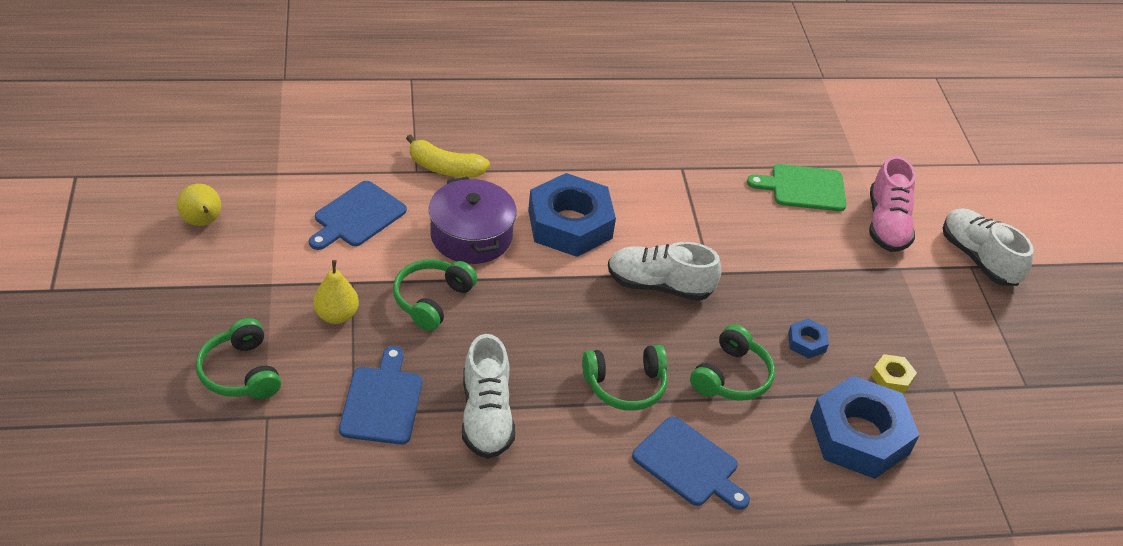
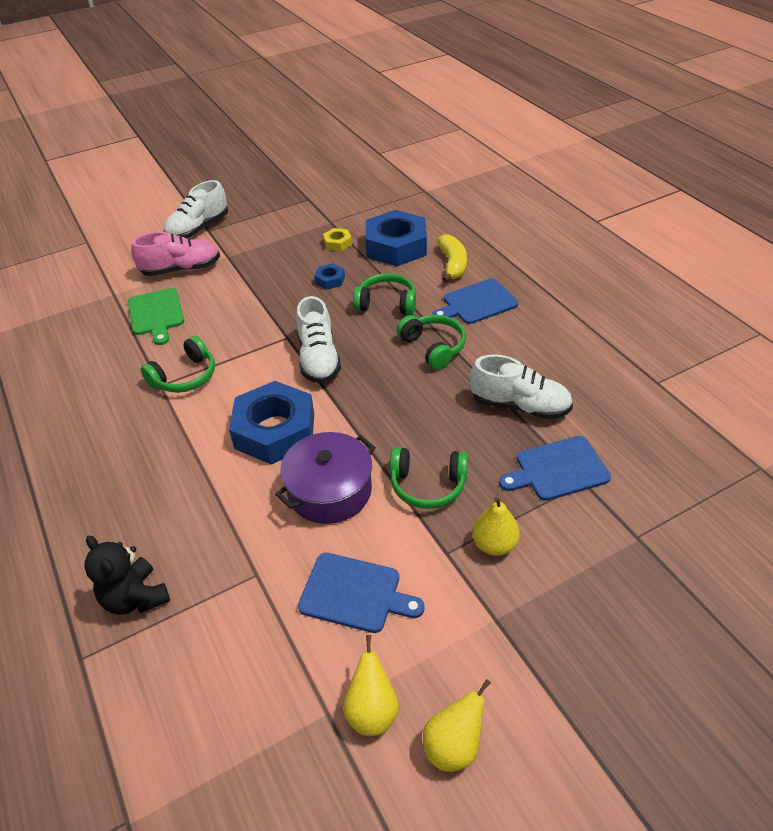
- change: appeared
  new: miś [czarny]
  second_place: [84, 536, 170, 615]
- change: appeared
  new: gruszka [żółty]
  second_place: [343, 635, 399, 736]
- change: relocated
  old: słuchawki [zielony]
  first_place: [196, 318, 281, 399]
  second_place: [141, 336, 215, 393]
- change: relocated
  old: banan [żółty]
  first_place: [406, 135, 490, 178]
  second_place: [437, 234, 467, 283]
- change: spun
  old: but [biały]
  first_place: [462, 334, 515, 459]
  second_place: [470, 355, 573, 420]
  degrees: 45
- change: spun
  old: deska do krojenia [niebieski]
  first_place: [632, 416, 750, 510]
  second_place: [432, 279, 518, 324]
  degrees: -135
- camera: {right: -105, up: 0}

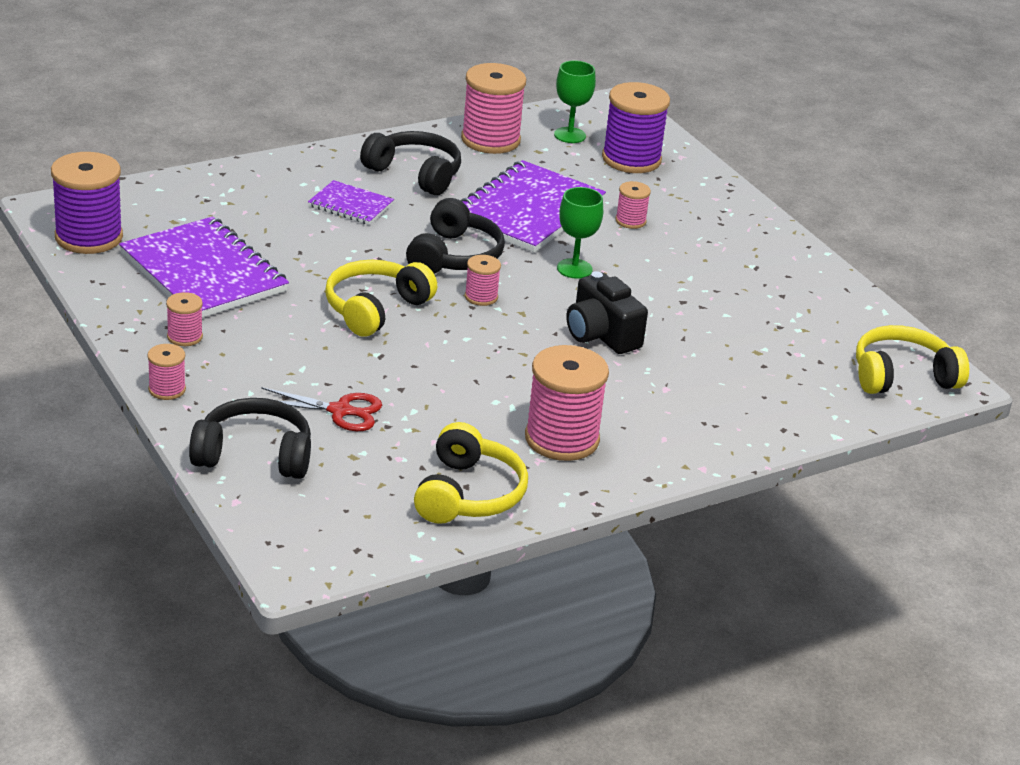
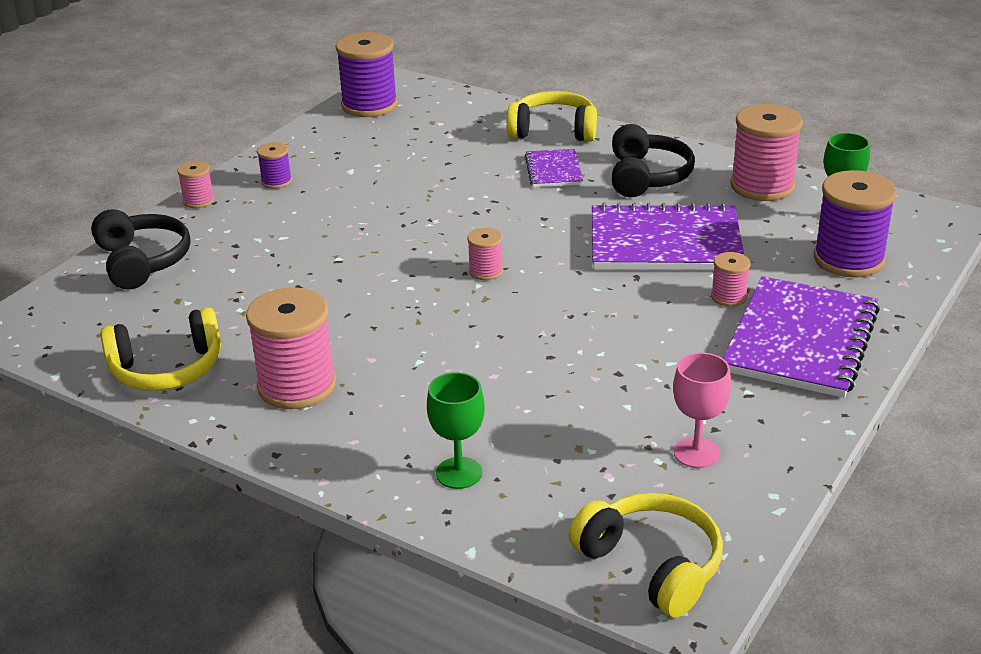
- change: missing
  old: nożyczki [czerwony]
  first_place: [261, 387, 382, 431]
- change: missing
  old: słuchawki [czarny]
  first_place: [406, 198, 505, 274]
- change: missing
  old: aparat fotograficzny [czarny]
  first_place: [566, 271, 648, 354]
- change: appeared
  new: kielich [różowy]
  second_place: [673, 353, 731, 468]
- change: relocated
  old: zeszyt [fioletowy]
  first_place: [119, 216, 289, 318]
  second_place: [723, 276, 880, 398]
- change: relocated
  old: słuchawki [żółty]
  first_place: [325, 260, 437, 337]
  second_place: [507, 91, 597, 142]
- change: relocated
  old: kielich [zielony]
  first_place: [557, 187, 603, 279]
  second_place: [427, 372, 485, 489]
- change: colour
  old: szpulka [różowy]
  new: szpulka [fioletowy]
  first_place: [166, 292, 203, 346]
  second_place: [257, 142, 292, 189]
- camera: {right: 65, up: 0}

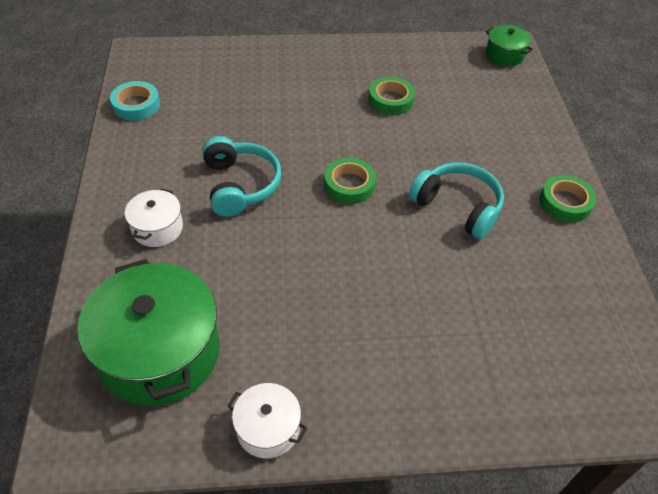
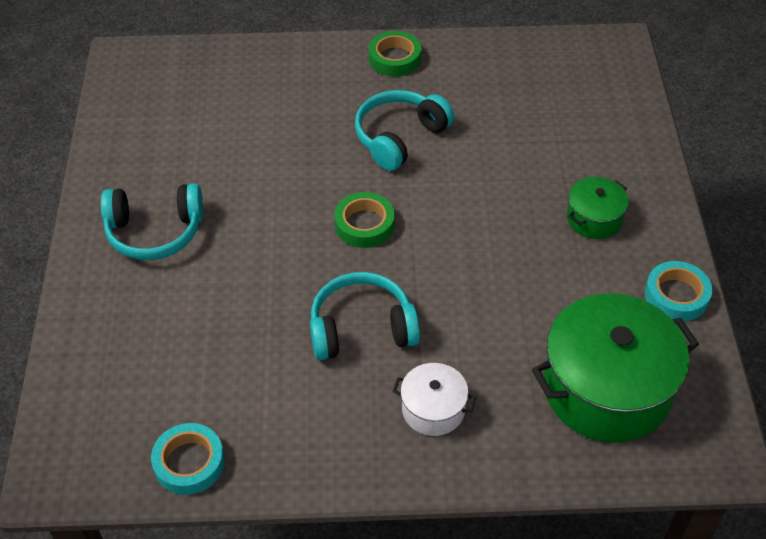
- change: missing
  old: taśma klejąca [zielony]
  first_place: [369, 77, 415, 115]
- change: appeared
  new: słuchawki [turkusowy]
  second_place: [101, 183, 203, 260]
- change: relocated
  old: garnek [zielony]
  first_place: [486, 25, 533, 66]
  second_place: [567, 177, 629, 239]
- change: exchanged
  old: garnek [biały]
  new: taśma klejąca [turkusowy]
  first_place: [227, 383, 308, 458]
  second_place: [645, 261, 712, 321]
- camera: {right: -85, up: 0}

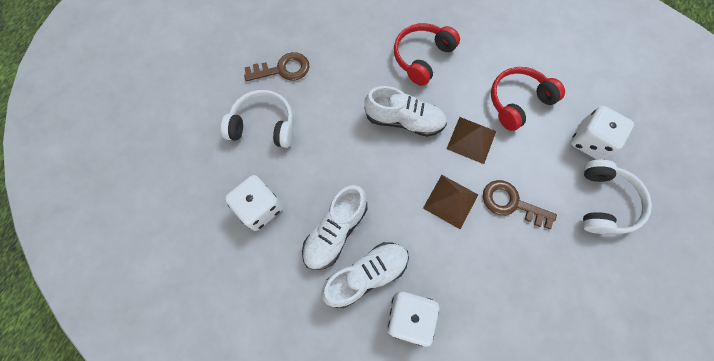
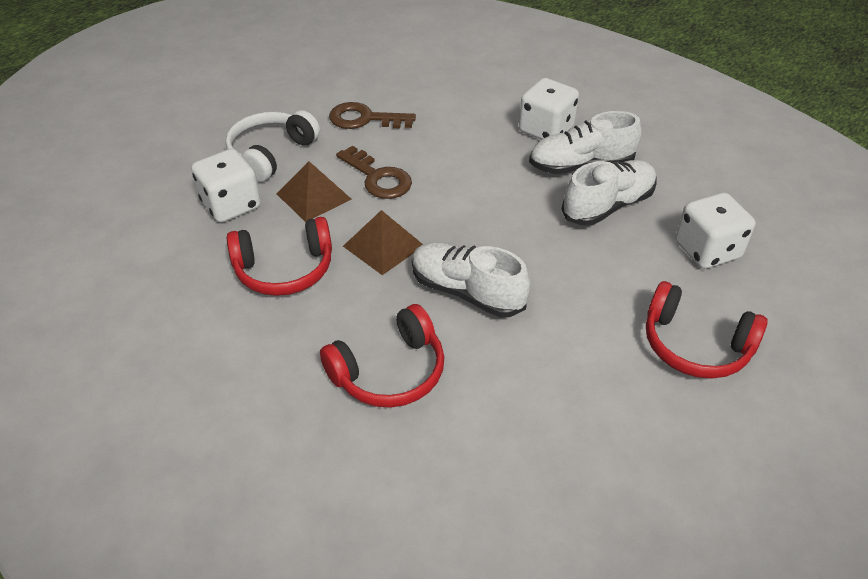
- change: relocated
  old: klucz [brązowy]
  first_place: [244, 52, 309, 81]
  second_place: [329, 102, 416, 129]
- change: relocated
  old: piramida [brązowy]
  first_place: [423, 175, 478, 229]
  second_place: [277, 161, 351, 222]
- change: colour
  old: słuchawki [biały]
  new: słuchawki [czerwony]
  first_place: [221, 90, 293, 148]
  second_place: [646, 281, 768, 379]
- camera: {right: -160, up: -25}

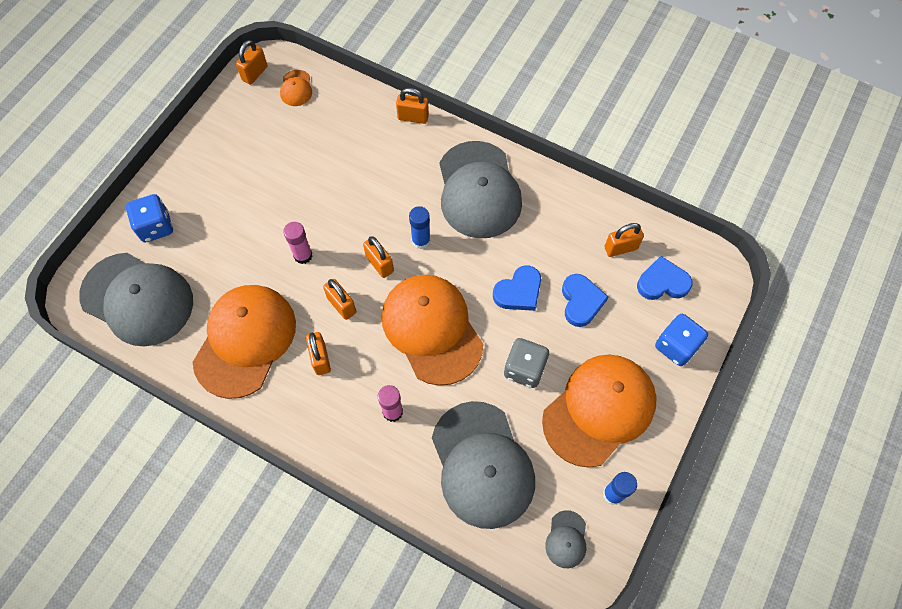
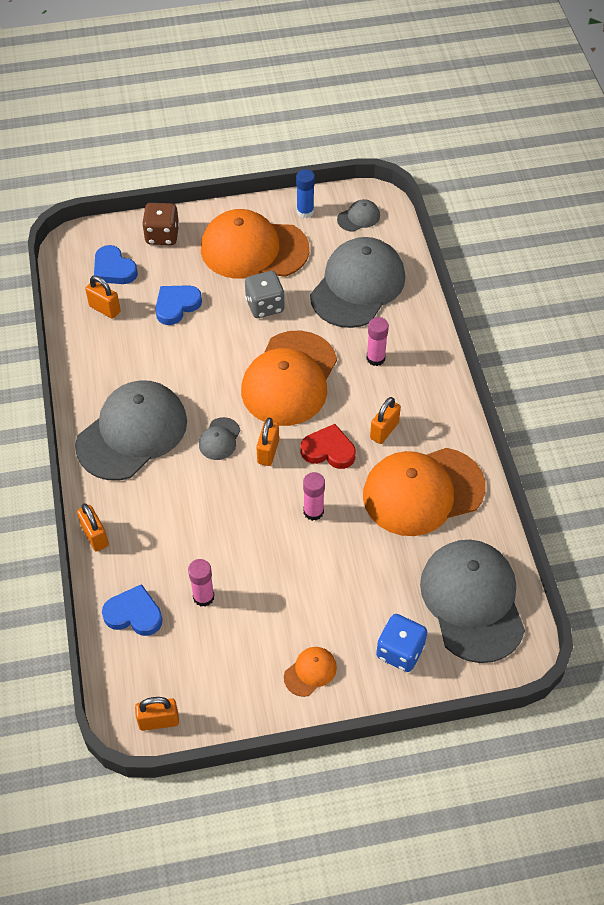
- change: appeared
  new: klej w sztyfcie [różowy]
  second_place: [188, 559, 215, 607]
- change: relocated
  old: czapka [pomarańczowy]
  first_place: [280, 70, 312, 106]
  second_place: [284, 647, 337, 697]
- change: relocated
  old: serce [niebieski]
  first_place: [493, 265, 541, 311]
  second_place: [102, 584, 163, 636]
- change: exchanged
  old: kłódka [pomarańczowy]
  new: serce [czerwony]
  first_place: [323, 279, 356, 320]
  second_place: [301, 424, 356, 469]
- change: exchanged
  old: klej w sztyfcie [niebieski]
  new: czapka [szary]
  first_place: [409, 206, 430, 249]
  second_place: [199, 417, 240, 460]
- change: colour
  old: kostka do gry [niebieski]
  new: kostka do gry [brązowy]
  first_place: [655, 314, 708, 366]
  second_place: [142, 203, 179, 245]
- camera: {right: -130, up: -10}

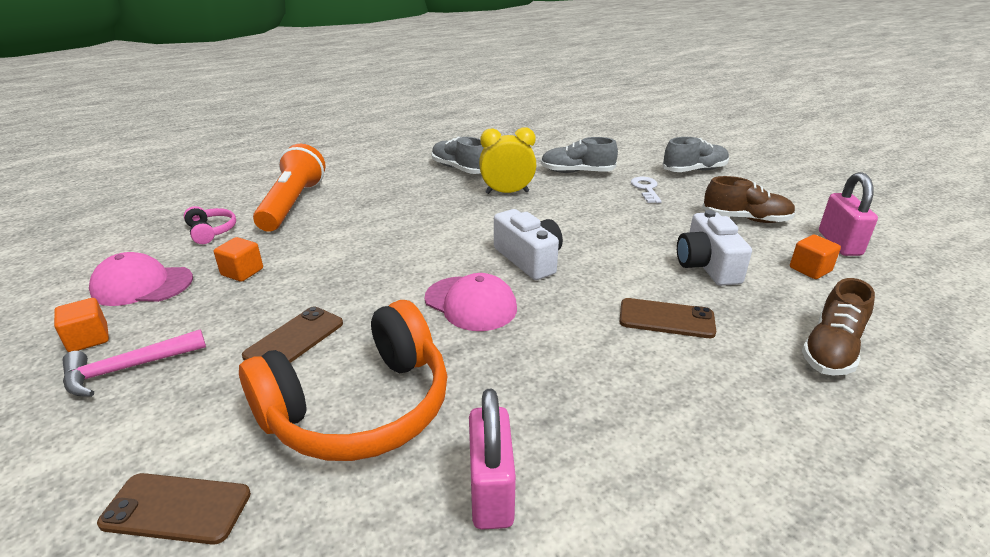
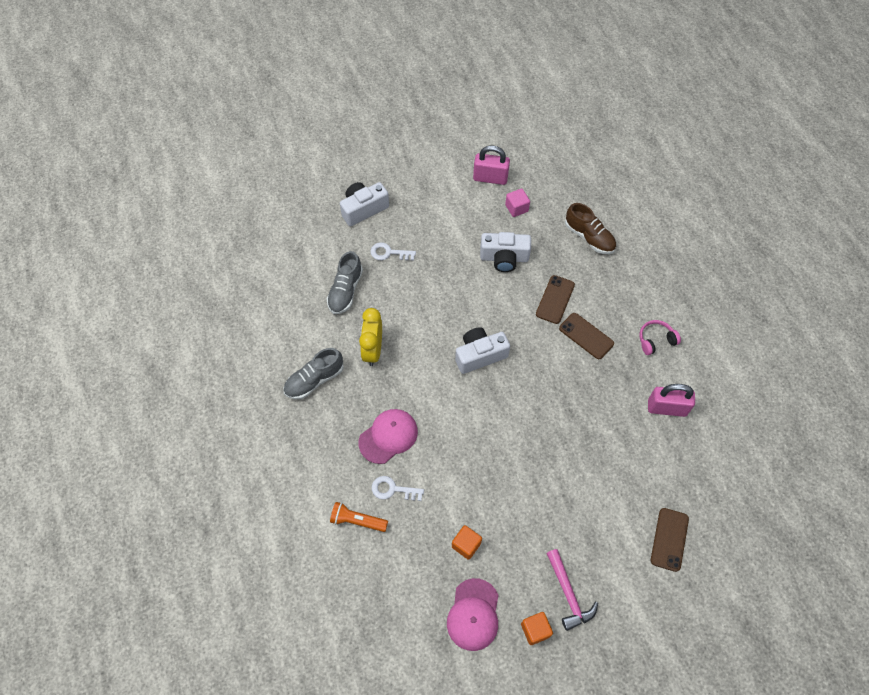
- change: missing
  old: słuchawki [pomarańczowy]
  first_place: [239, 300, 447, 461]
- change: missing
  old: but [brązowy]
  first_place: [702, 176, 796, 223]
- change: appeared
  new: klucz [biały]
  second_place: [372, 476, 424, 501]
- change: relocated
  old: słuchawki [różowy]
  first_place: [184, 206, 236, 244]
  second_place: [639, 320, 681, 355]
- change: relocated
  old: telefon [brązowy]
  first_place: [242, 306, 343, 363]
  second_place: [559, 313, 614, 359]
- change: relocated
  old: czapka [różowy]
  first_place: [425, 273, 517, 331]
  second_place: [359, 409, 418, 464]
- change: exchanged
  old: but [szary]
  new: aparat fotograficzny [biały]
  first_place: [662, 137, 729, 172]
  second_place: [340, 182, 389, 226]
- change: colour
  old: sześcian [pomarańczowy]
  new: sześcian [różowy]
  first_place: [790, 235, 841, 279]
  second_place: [505, 189, 530, 217]
- change: size
  old: latarka [pomarańczowy]
  first_place: [253, 144, 326, 232]
  second_place: [330, 502, 388, 532]
  factor: 0.55
- camera: {right: -80, up: 30}

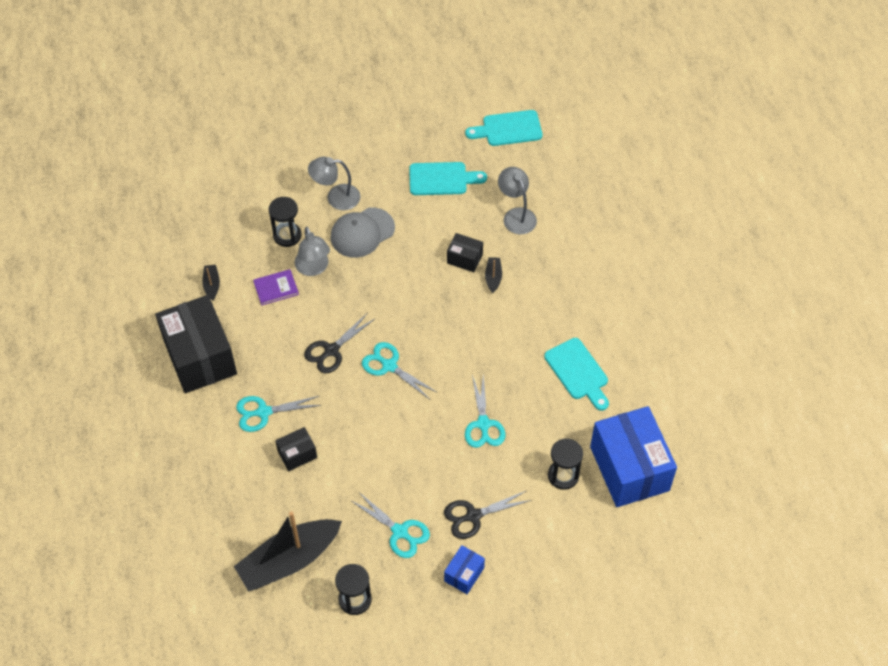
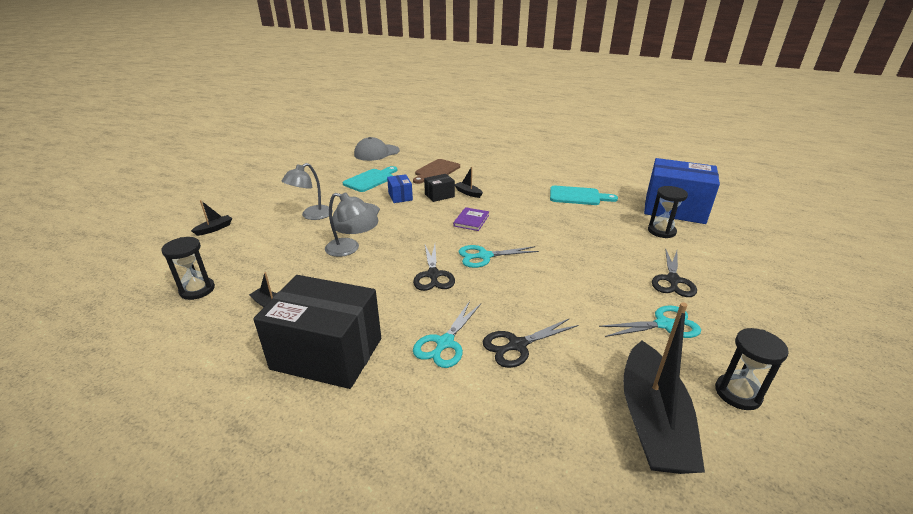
- change: missing
  old: nożyczki [turkusowy]
  first_place: [465, 374, 505, 448]
- change: appeared
  new: łódka [czarny]
  second_place: [191, 200, 232, 236]
- change: relocated
  old: książka [fioletowy]
  first_place: [253, 269, 299, 305]
  second_place: [453, 207, 489, 231]
- change: relocated
  old: klepsydra [czarny]
  first_place: [268, 197, 302, 247]
  second_place: [161, 237, 215, 300]
- change: relocated
  old: pudełko [niebieski]
  first_place: [444, 545, 485, 594]
  second_place: [387, 174, 413, 203]
- change: exchanged
  old: pudełko [czarny]
  new: nożyczki [czarny]
  first_place: [275, 427, 317, 471]
  second_place: [483, 318, 578, 368]
- change: exchanged
  old: deska do krojenia [turkusowy]
  new: czapka [szary]
  first_place: [465, 110, 543, 146]
  second_place: [354, 137, 400, 161]
- change: exchanged
  old: lampka [szary]
  new: deska do krojenia [brązowy]
  first_place: [498, 167, 537, 234]
  second_place: [413, 159, 460, 184]
- camera: {right: -50, up: -25}

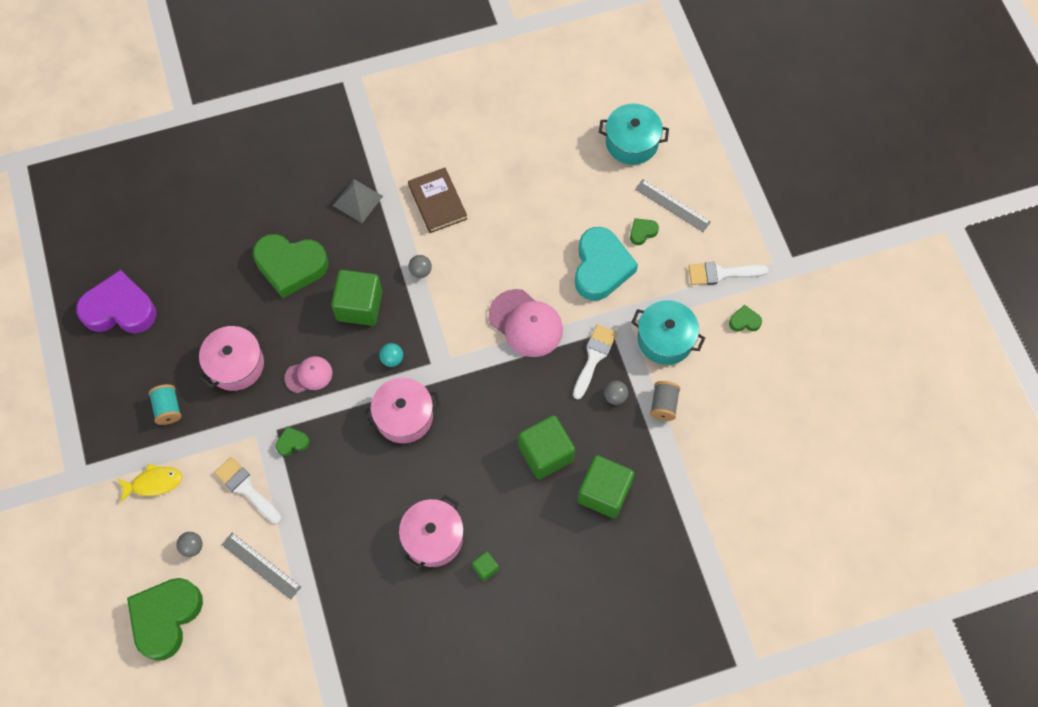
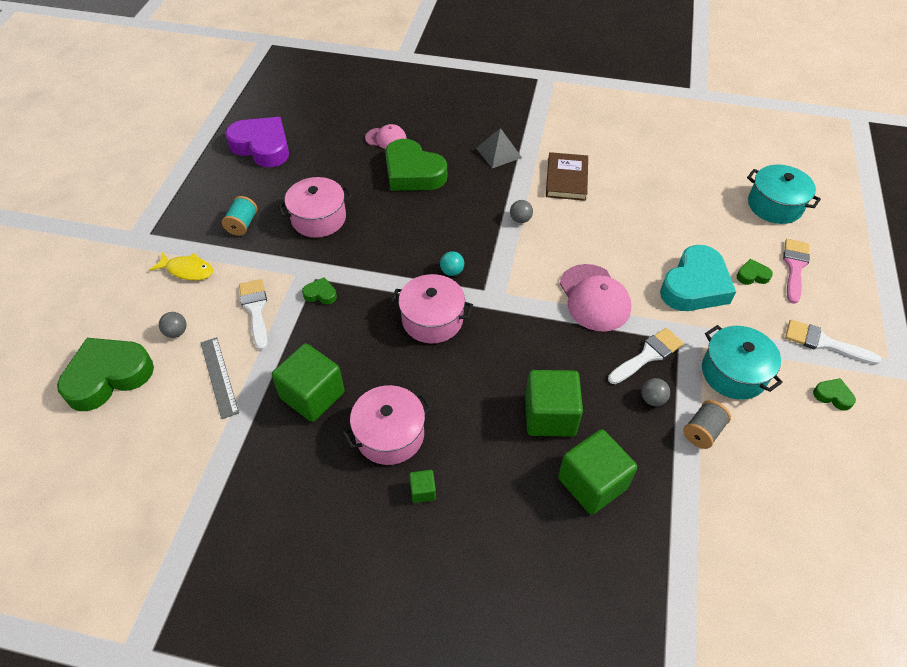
- change: relocated
  old: czapka [różowy]
  first_place: [284, 356, 333, 393]
  second_place: [365, 124, 407, 149]
- change: relocated
  old: sześcian [zielony]
  first_place: [331, 270, 382, 326]
  second_place: [272, 343, 345, 422]
- change: exchanged
  old: linijka [szary]
  new: pędzel [różowy]
  first_place: [635, 179, 711, 232]
  second_place: [783, 239, 810, 304]
- camera: {right: 30, up: -15}

